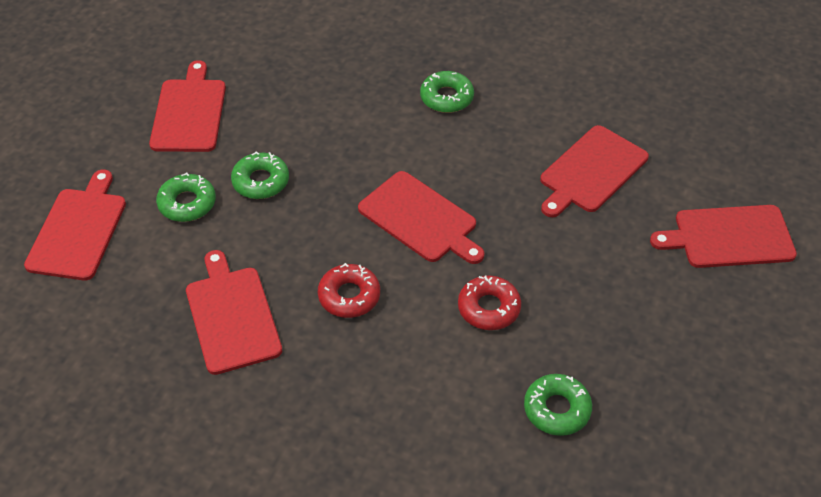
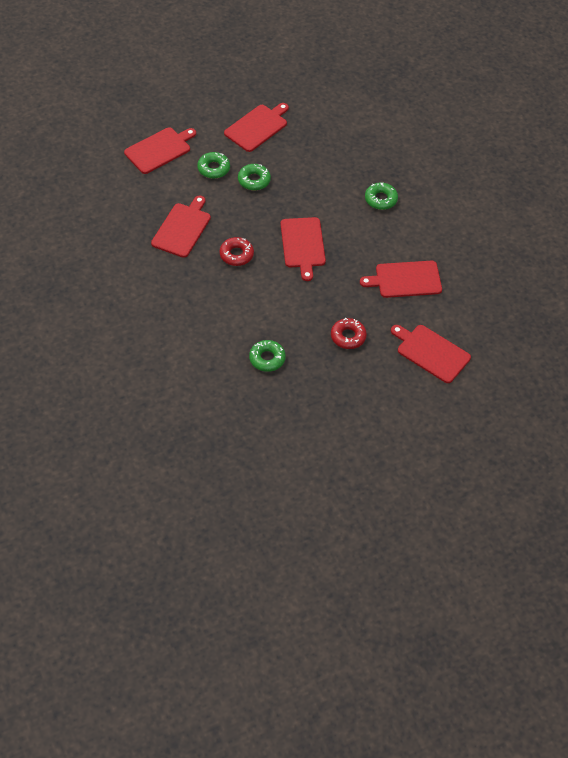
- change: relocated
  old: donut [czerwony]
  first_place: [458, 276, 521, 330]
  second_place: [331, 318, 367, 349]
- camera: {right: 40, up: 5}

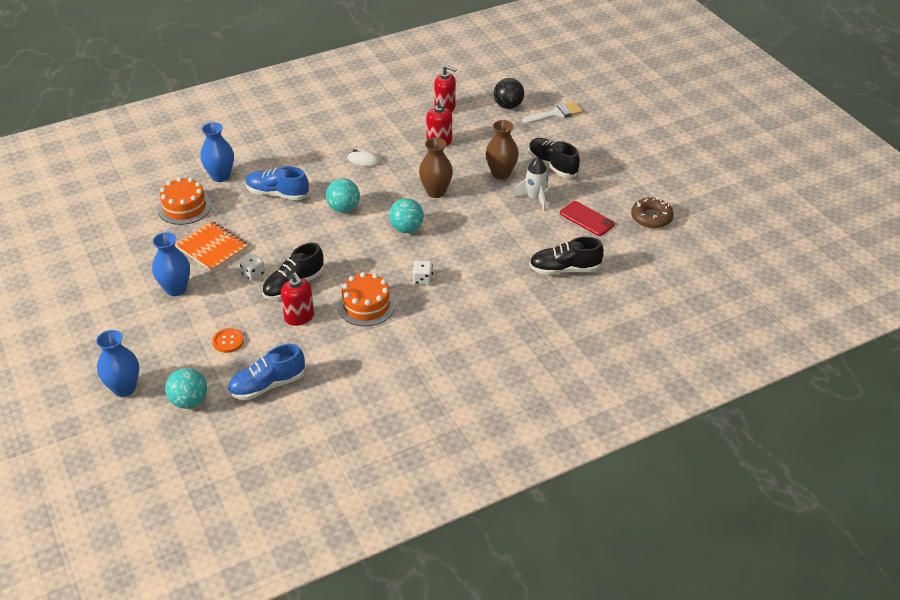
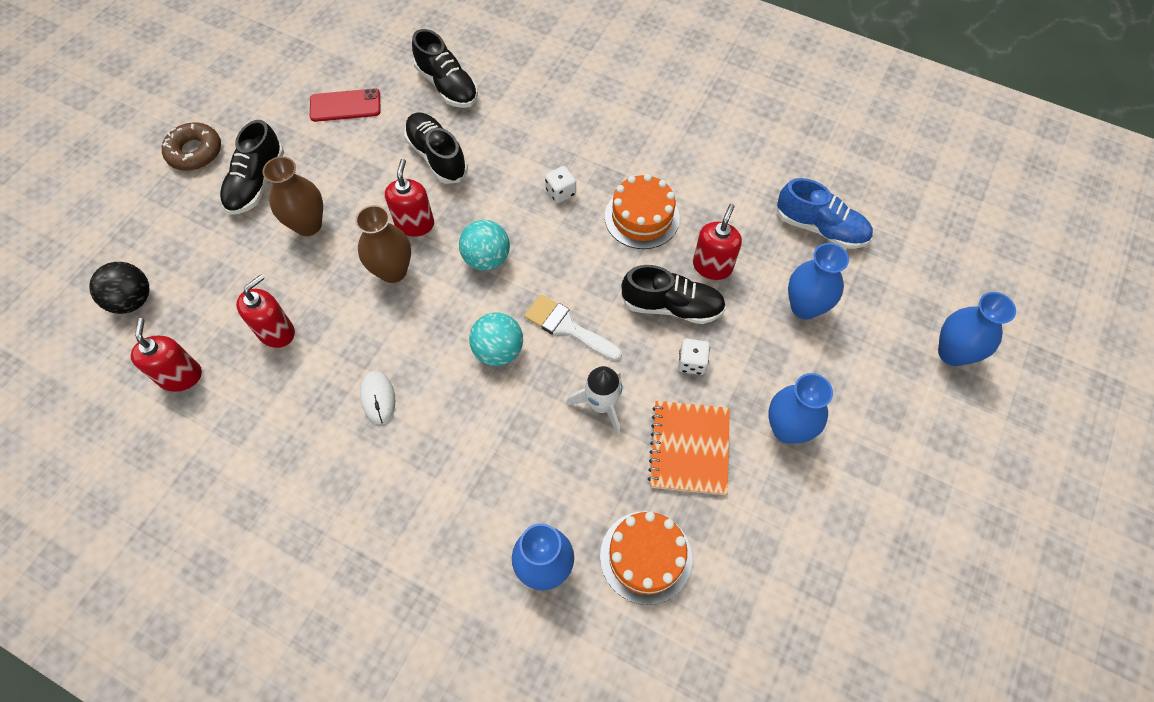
- change: missing
  old: piłka [turkusowy]
  first_place: [165, 368, 207, 409]
- change: missing
  old: but [niebieski]
  first_place: [245, 166, 309, 200]
- change: appeared
  new: dozownik mydła [czerwony]
  second_place: [385, 159, 434, 237]
- change: appeared
  new: but [czarny]
  second_place: [404, 112, 468, 184]
- change: relocated
  old: rakieta [biały]
  first_place: [513, 157, 548, 211]
  second_place: [566, 366, 622, 435]
- change: relocated
  old: pędzel [biały]
  first_place: [522, 102, 583, 124]
  second_place: [524, 294, 622, 361]
- change: relocated
  old: donut [brązowy]
  first_place: [631, 197, 674, 228]
  second_place: [162, 122, 221, 171]
- change: exchanged
  old: guzik [pomarańczowy]
  new: wazon [niebieski]
  first_place: [212, 328, 244, 353]
  second_place: [788, 243, 849, 319]
- change: spun
  old: telefon [czerwony]
  first_place: [560, 201, 615, 236]
  second_place: [310, 88, 381, 122]
  degrees: 75
- camera: {right: -125, up: 20}

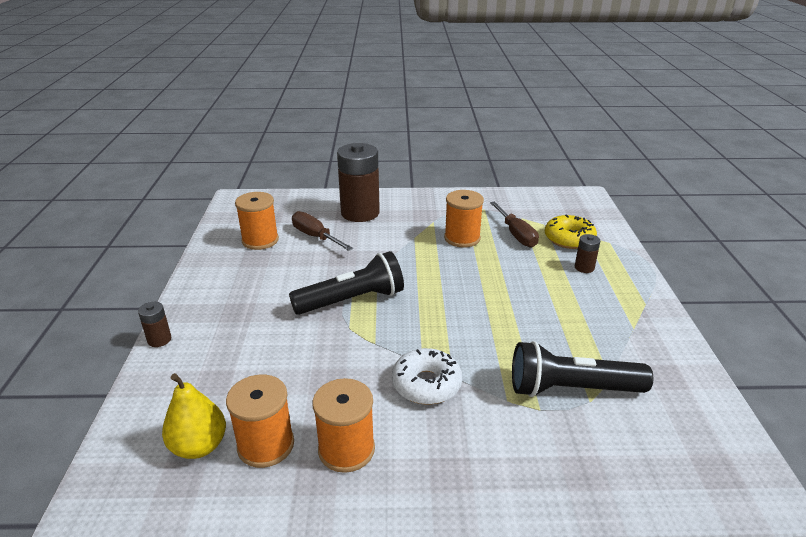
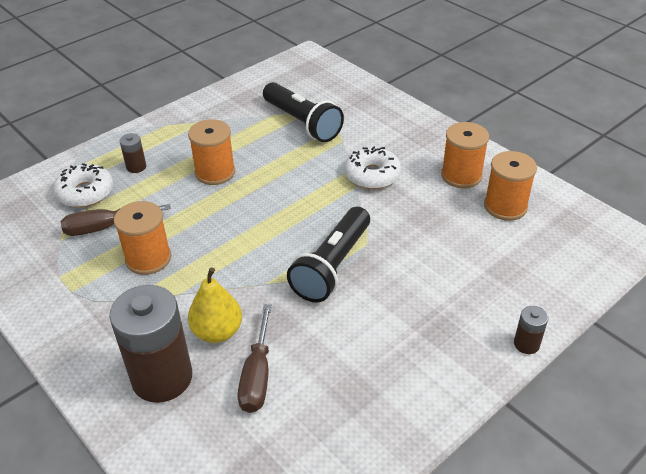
- change: relocated
  old: gruszka [żółty]
  first_place: [162, 373, 226, 459]
  second_place: [188, 267, 242, 343]
- change: relocated
  old: szpulka [pomarańczowy]
  first_place: [235, 192, 279, 250]
  second_place: [188, 119, 235, 185]
- change: colour
  old: donut [żółty]
  new: donut [biały]
  first_place: [545, 214, 597, 249]
  second_place: [53, 163, 113, 208]
- change: spun
  old: latarka [czarny]
  first_place: [289, 251, 404, 315]
  second_place: [287, 207, 370, 303]
  degrees: -90
- change: spun
  old: śrubokręt [brązowy]
  first_place: [490, 201, 539, 247]
  second_place: [61, 204, 171, 236]
  degrees: -135
- camera: {right: -130, up: 10}

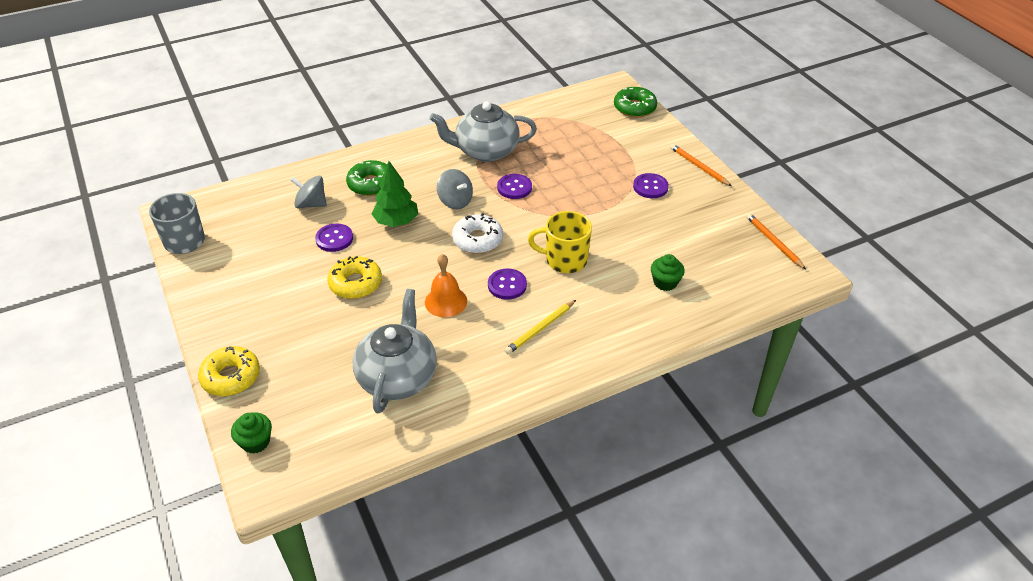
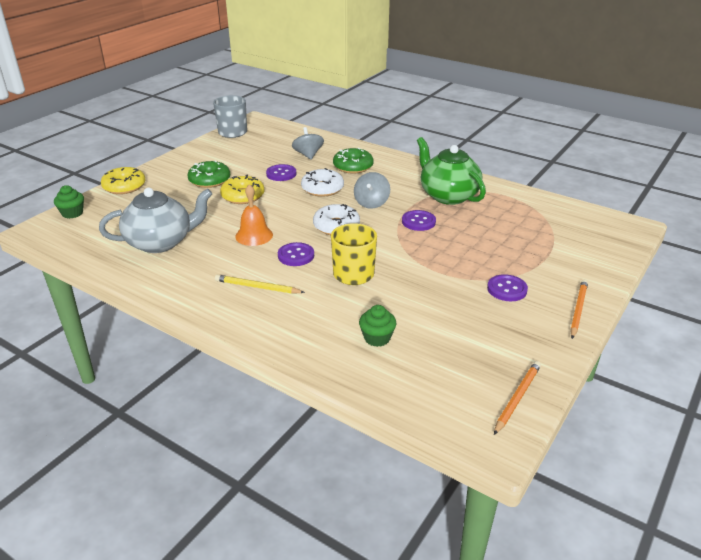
- change: relocated
  old: donut [zielony]
  first_place: [614, 87, 657, 117]
  second_place: [187, 161, 230, 188]
- change: exchanged
  old: drzewko [zielony]
  new: donut [biały]
  first_place: [372, 161, 418, 227]
  second_place: [301, 168, 344, 197]
- change: colour
  old: imbryk [szary]
  new: imbryk [zielony]
  first_place: [430, 102, 537, 162]
  second_place: [417, 137, 486, 205]
- camera: {right: 60, up: -10}

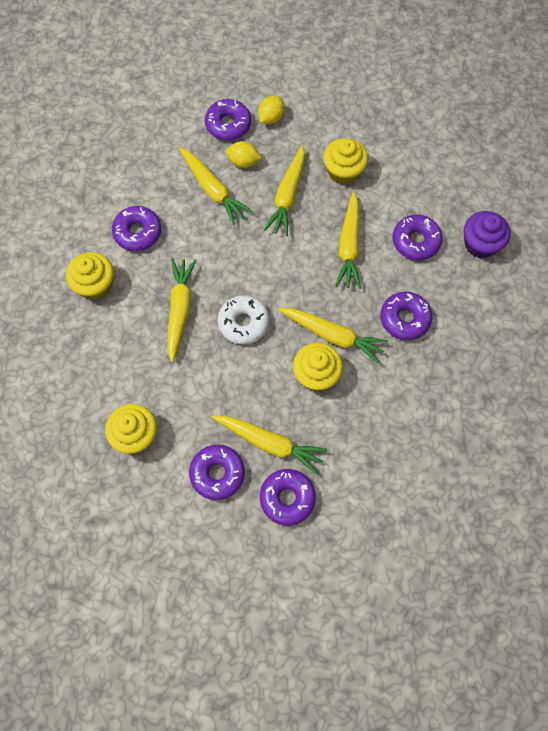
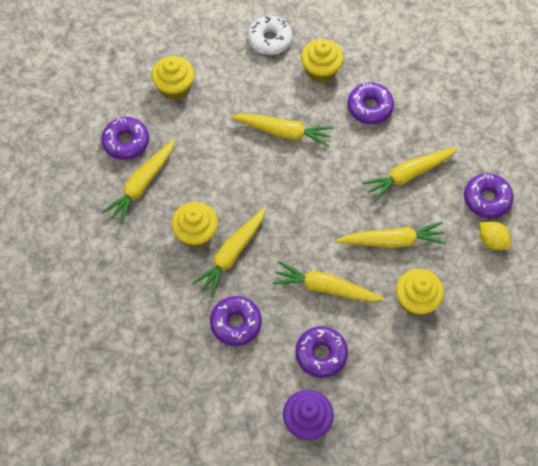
- change: missing
  old: cytryna [żółty]
  first_place: [226, 141, 262, 168]
- change: missing
  old: donut [fioletowy]
  first_place: [260, 469, 316, 526]
- change: relocated
  old: donut [biały]
  first_place: [218, 295, 269, 344]
  second_place: [248, 16, 292, 55]
- change: spun
  old: marchewka [żółty]
  first_place: [264, 145, 305, 236]
  second_place: [336, 222, 447, 248]
  degrees: 150
- camera: {right: 100, up: -5}

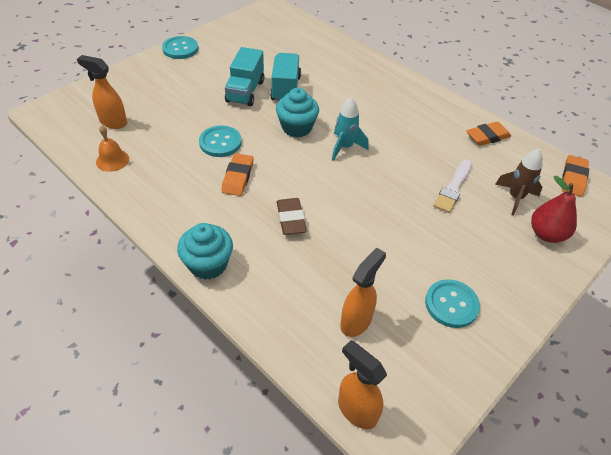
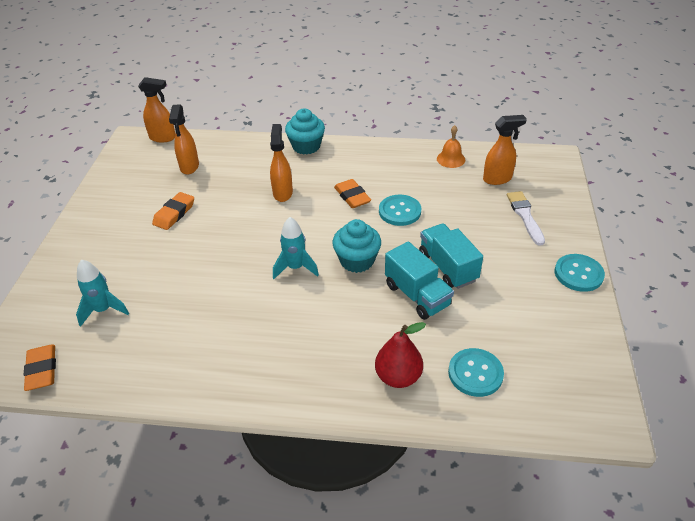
- change: relocated
  old: guzik [turkusowy]
  first_place: [425, 279, 480, 328]
  second_place: [448, 348, 504, 397]
- change: relocated
  old: pędzel [biały]
  first_place: [433, 159, 472, 213]
  second_place: [507, 191, 545, 246]
- change: relocated
  old: gumka do mazania [pomarańczowy]
  first_place: [467, 122, 511, 146]
  second_place: [152, 192, 194, 230]
- change: relocated
  old: gruszka [czerwony]
  first_place: [531, 176, 577, 243]
  second_place: [375, 322, 426, 388]
- change: exchanged
  old: gumka do mazania [brązowy]
  new: spryskiwacz [pomarańczowy]
  first_place: [277, 198, 307, 235]
  second_place: [270, 124, 293, 202]
- change: colour
  old: rakieta [brązowy]
  new: rakieta [turkusowy]
  first_place: [495, 149, 543, 216]
  second_place: [76, 260, 129, 327]
- camera: {right: 145, up: -5}

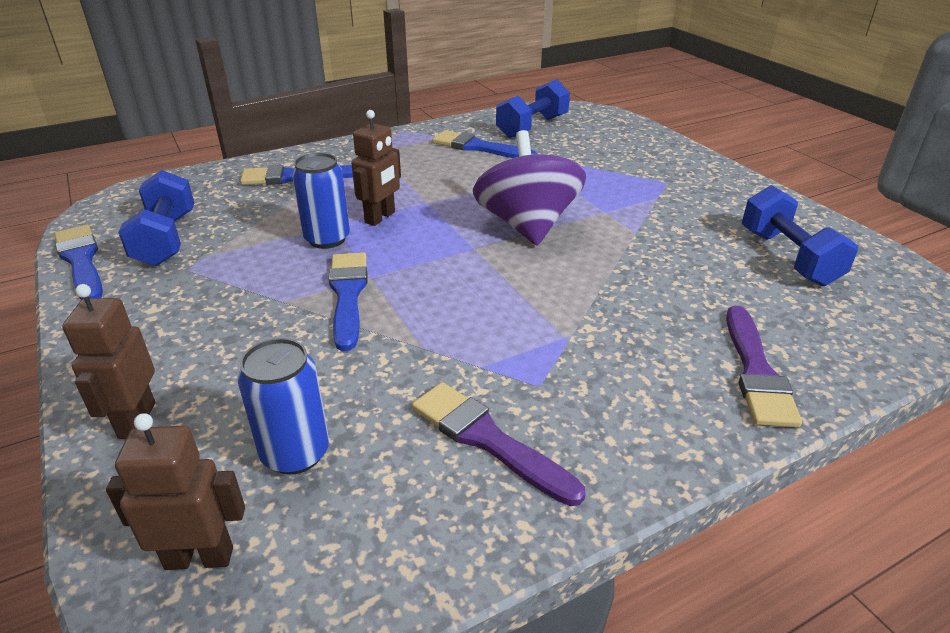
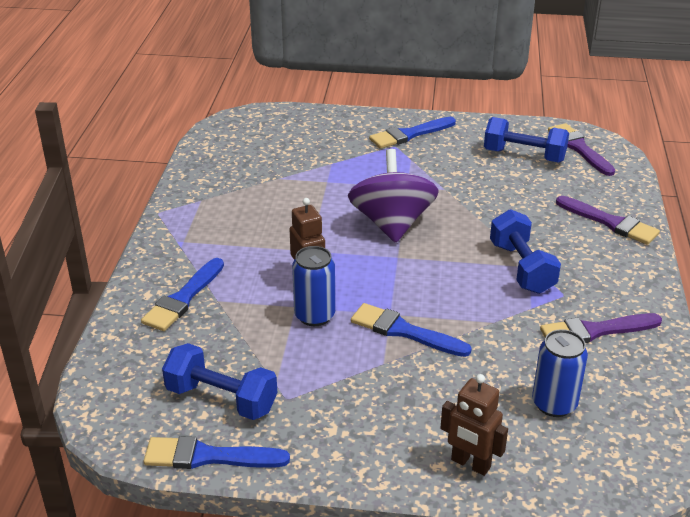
- change: missing
  old: robot [brązowy]
  first_place: [106, 413, 245, 570]
- change: appeared
  new: pędzel [fioletowy]
  second_place: [548, 123, 615, 176]
- change: relocated
  old: pędzel [niebieski]
  first_place: [432, 130, 537, 158]
  second_place: [369, 117, 456, 149]
- change: relocated
  old: hantel [niebieski]
  first_place: [496, 79, 570, 138]
  second_place: [490, 209, 561, 294]
- change: spun
  old: bączek [fioletowy]
  first_place: [473, 130, 586, 245]
  second_place: [348, 149, 439, 243]
  degrees: 60
- camera: {right: -55, up: 0}

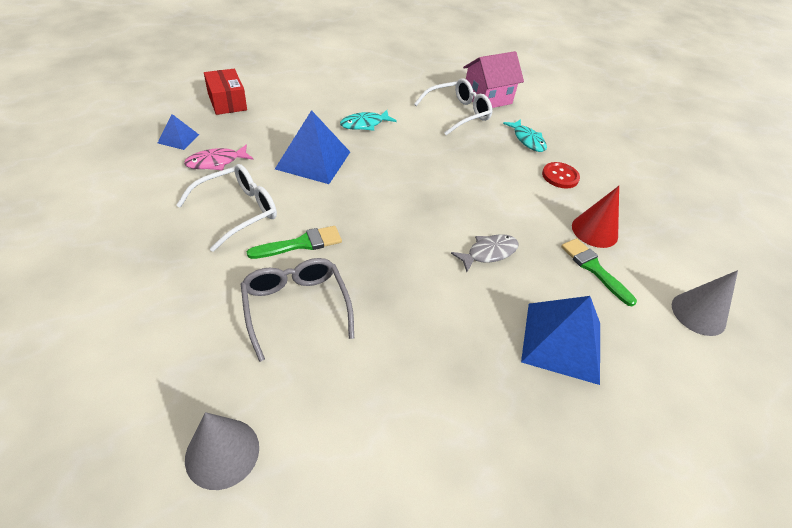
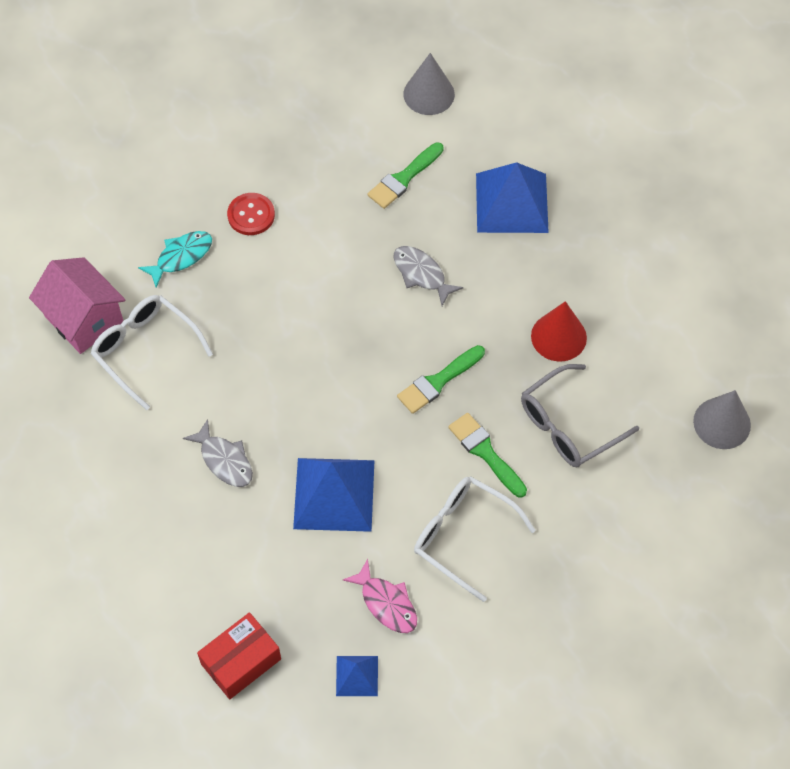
- change: appeared
  new: pędzel [zielony]
  second_place: [397, 345, 485, 414]
- change: relocated
  old: stożek [czerwony]
  first_place: [572, 186, 619, 248]
  second_place: [531, 301, 587, 362]
- change: colour
  old: ryba [turkusowy]
  new: ryba [szary]
  first_place: [340, 110, 397, 131]
  second_place: [183, 419, 253, 487]
- camera: {right: -100, up: 15}

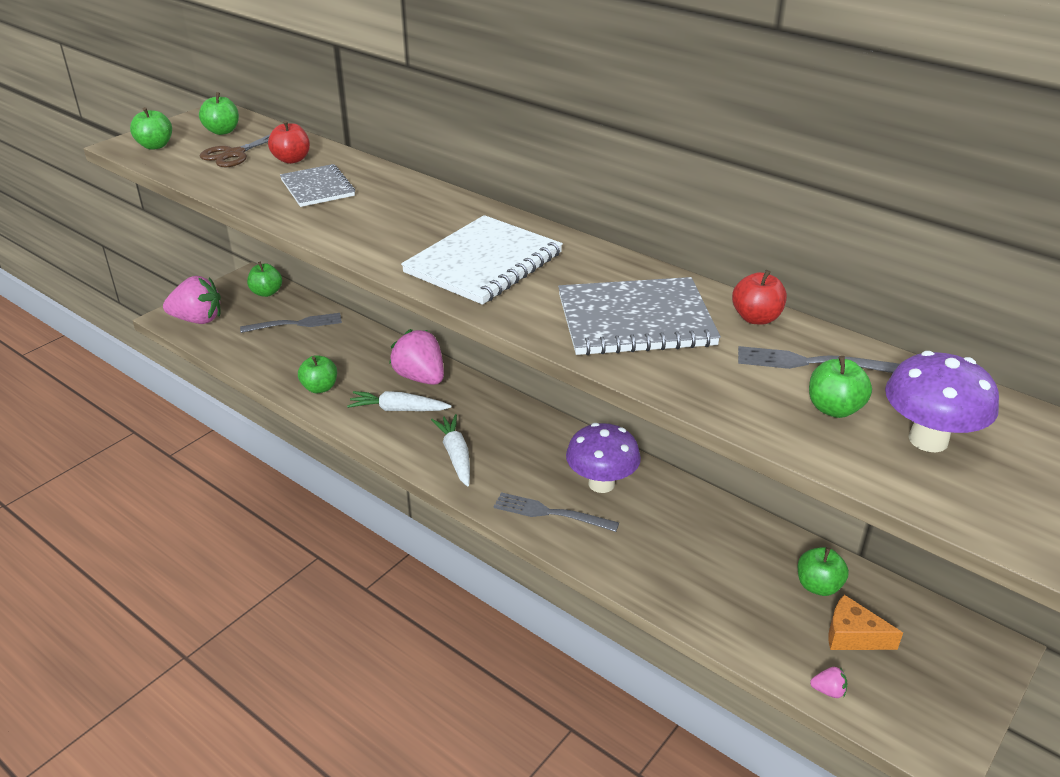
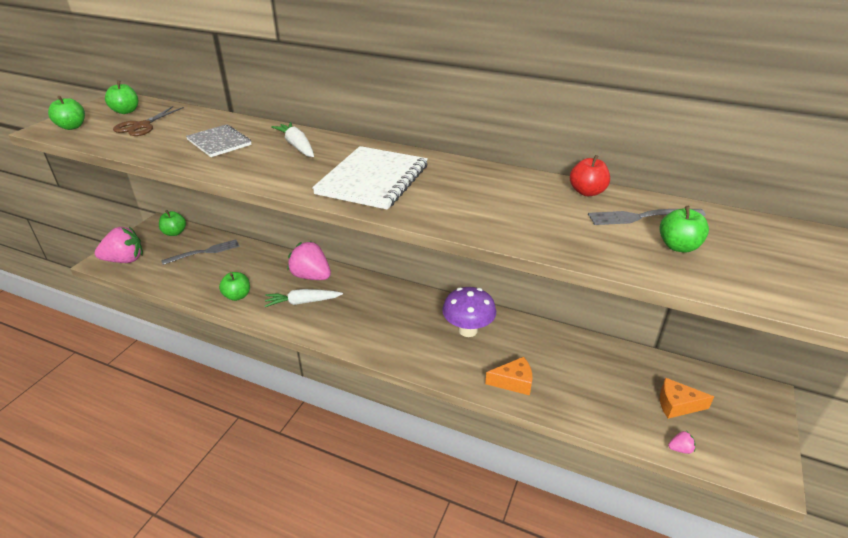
- change: missing
  old: jabłko [czerwony]
  first_place: [268, 120, 310, 164]
- change: missing
  old: widelec [szary]
  first_place: [494, 492, 619, 532]
- change: missing
  old: zeszyt [szary]
  first_place: [558, 277, 721, 355]
- change: missing
  old: jabłko [zielony]
  first_place: [798, 547, 849, 596]
- change: missing
  old: grzyb [fioletowy]
  first_place: [885, 351, 999, 452]
- change: appeared
  new: ser [pomarańczowy]
  second_place: [485, 357, 533, 396]
- change: relocated
  old: marchewka [biały]
  first_place: [431, 414, 470, 487]
  second_place: [271, 122, 314, 157]
- camera: {right: -15, up: 0}

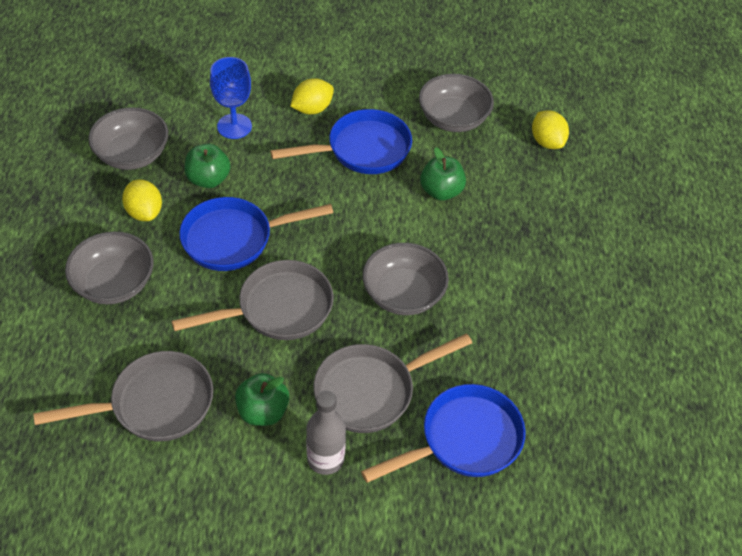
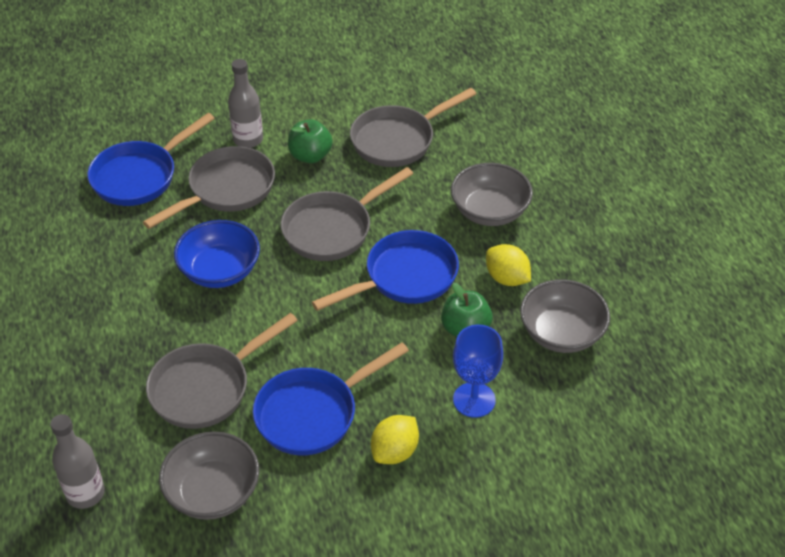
- change: exchanged
  old: jabłko [zielony]
  new: patelnia [szary]
  first_place: [420, 147, 466, 201]
  second_place: [146, 313, 298, 429]
- change: exchanged
  old: cytryna [żółty]
  new: butelka [szary]
  first_place: [532, 110, 569, 149]
  second_place: [50, 414, 105, 509]
- change: colour
  old: miska [szary]
  new: miska [niebieski]
  first_place: [362, 243, 449, 315]
  second_place: [174, 220, 260, 288]
- camera: {right: 165, up: -5}

